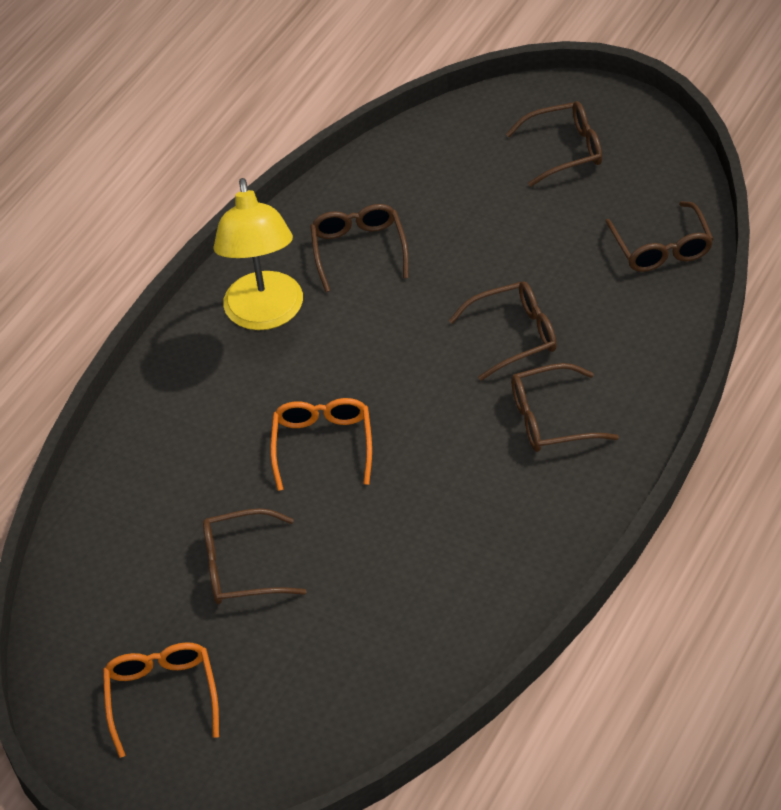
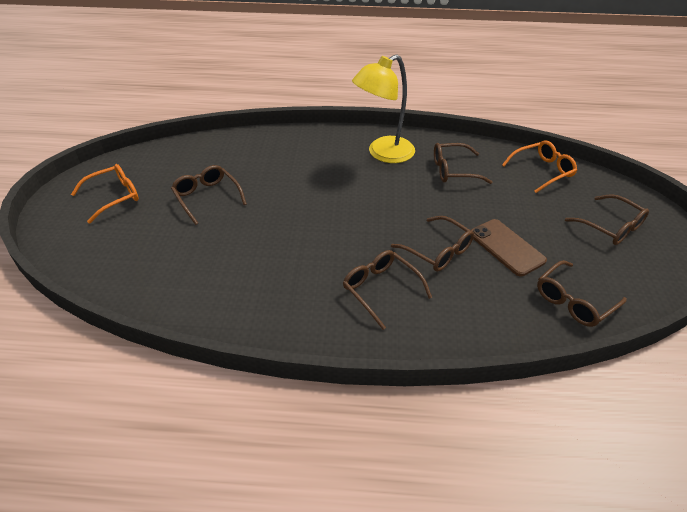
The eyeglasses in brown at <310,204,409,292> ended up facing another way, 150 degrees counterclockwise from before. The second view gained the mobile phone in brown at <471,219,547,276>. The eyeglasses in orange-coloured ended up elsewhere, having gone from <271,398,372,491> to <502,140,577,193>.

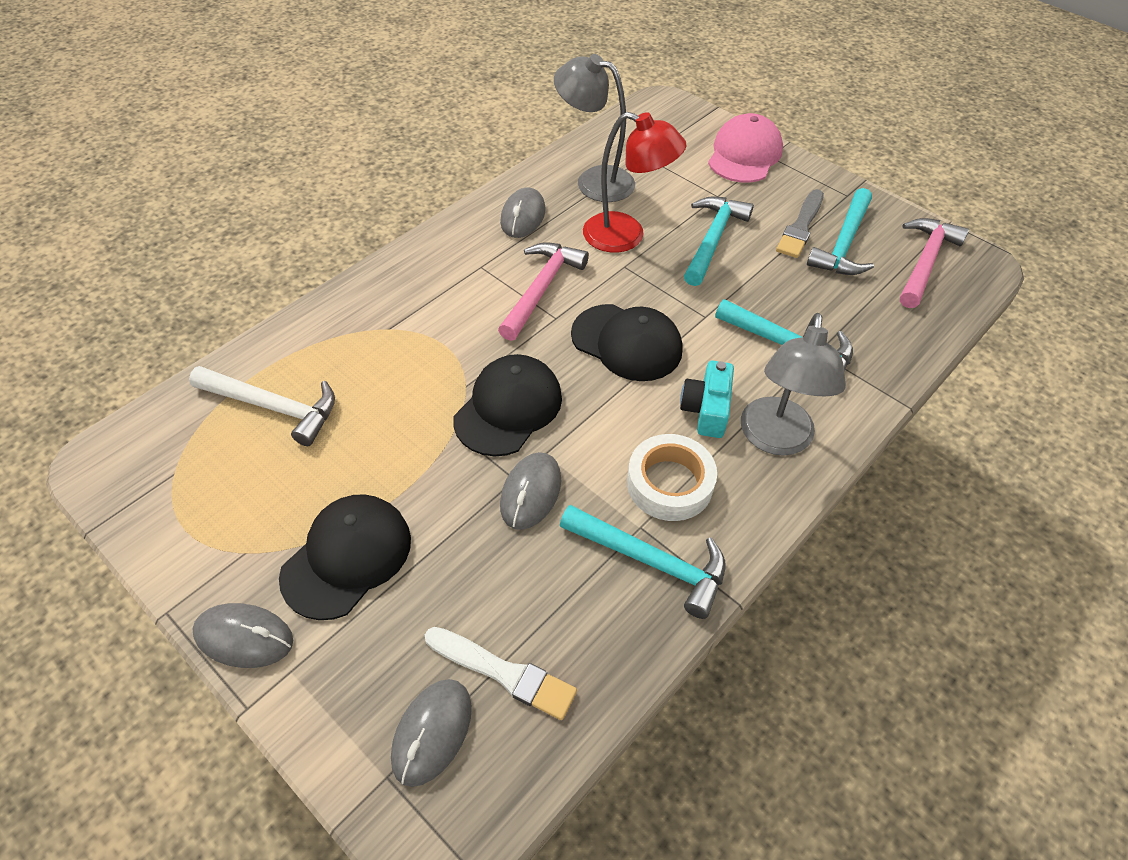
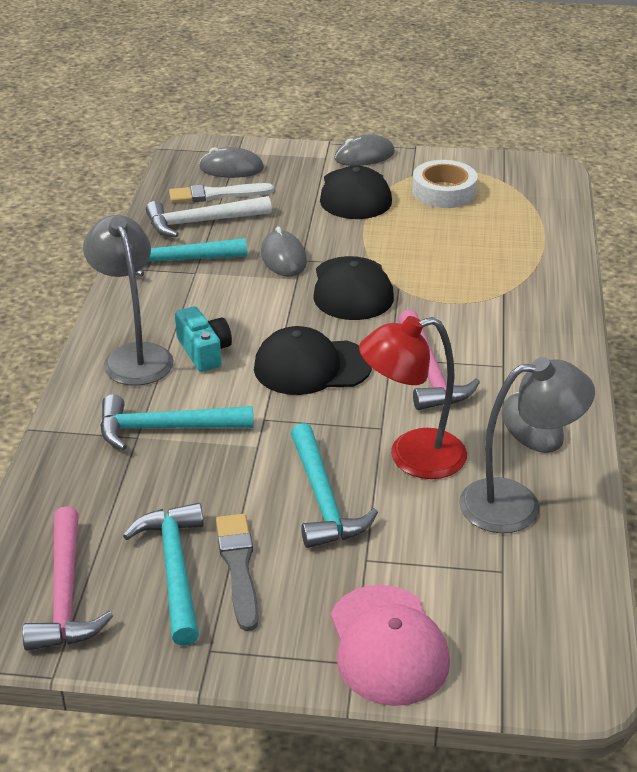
The carpenter's hammer in snow-white ended up elsewhere, having gone from <189,366,335,446> to <146,196,272,237>. The PC mouse in gray at <391,679,472,787> ended up facing another way, 75 degrees counterclockwise from before. The tape in snow-white ended up elsewhere, having gone from <627,434,717,521> to <412,160,478,208>.

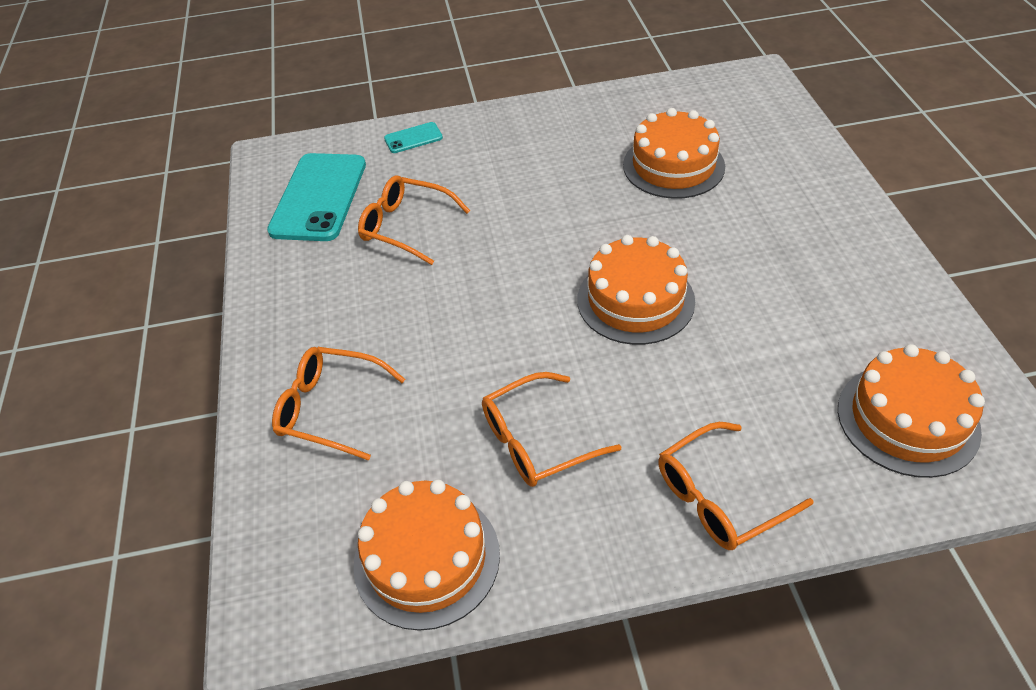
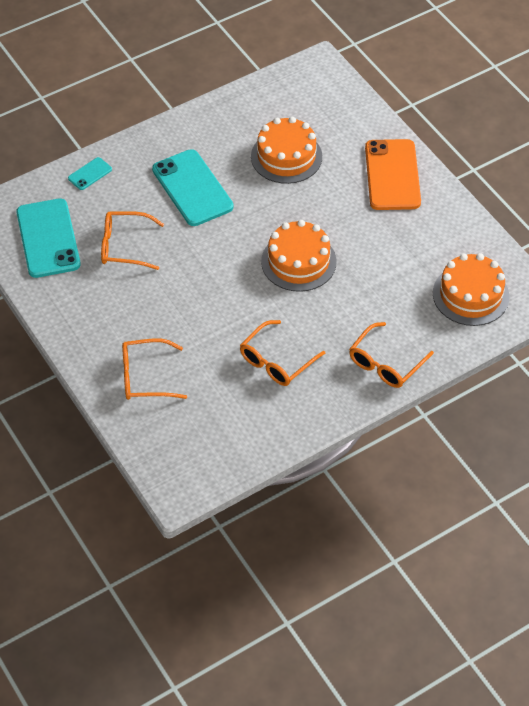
The second view gained the mobile phone in turquoise at <152,149,234,226>. The second view gained the mobile phone in orange-coloured at <365,139,421,210>. The second view lost the cake in orange-coloured at <353,480,500,631>.

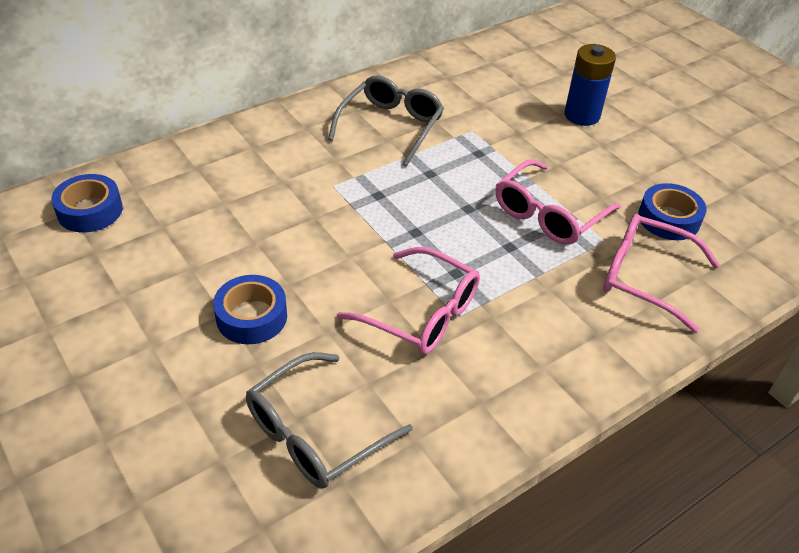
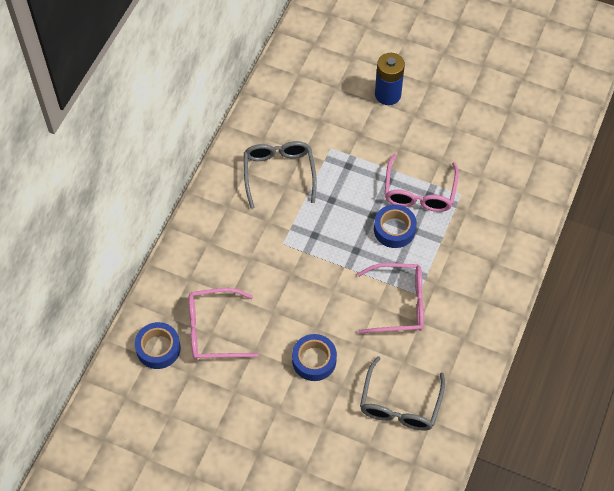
The eyeglasses in rosy ended up elsewhere, having gone from <603,214,720,333> to <189,288,258,360>. The tape in blue ended up elsewhere, having gone from <638,183,706,240> to <374,204,417,248>.

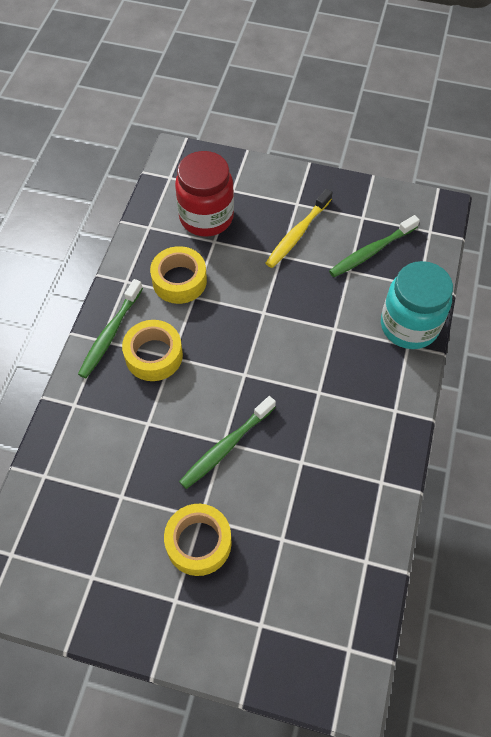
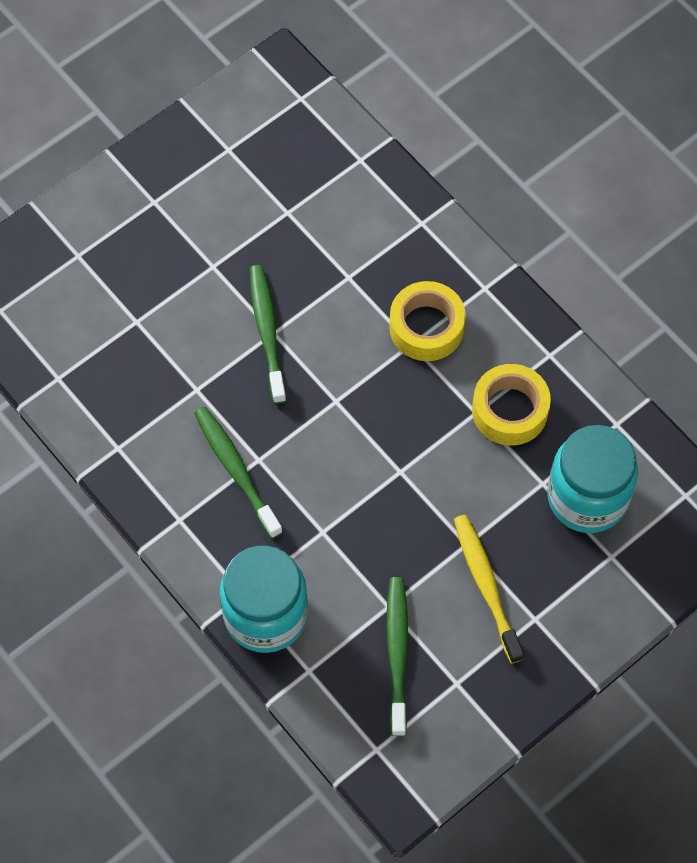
The toothbrush in emerald ended up elsewhere, having gone from <78,279,143,378> to <194,407,283,539>. What was the jam jar in crimson at <175,151,234,237> turned into the jam jar in turquoise at <547,425,638,533>. The second view lost the tape in bright yellow at <164,504,232,576>.

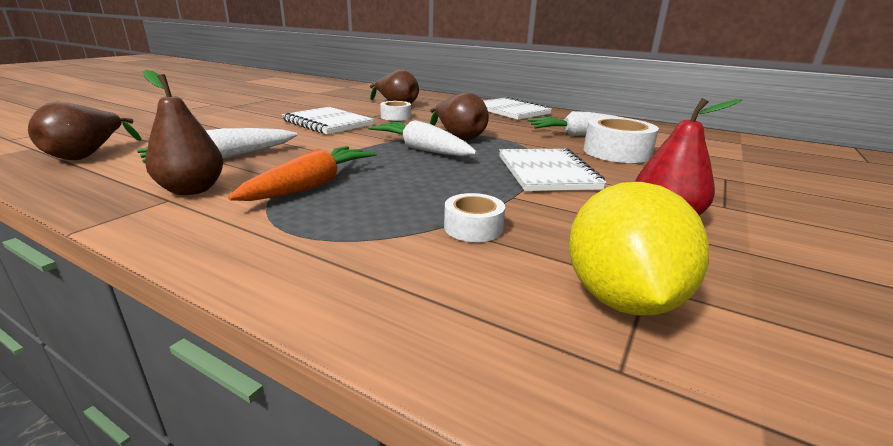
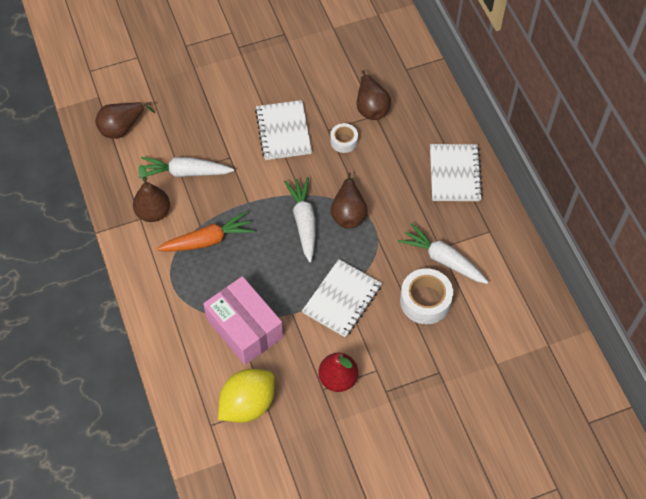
Where the tape in snow-white stood at <444,193,505,242>, the parcel in rosy came to stand at <203,276,283,365>.

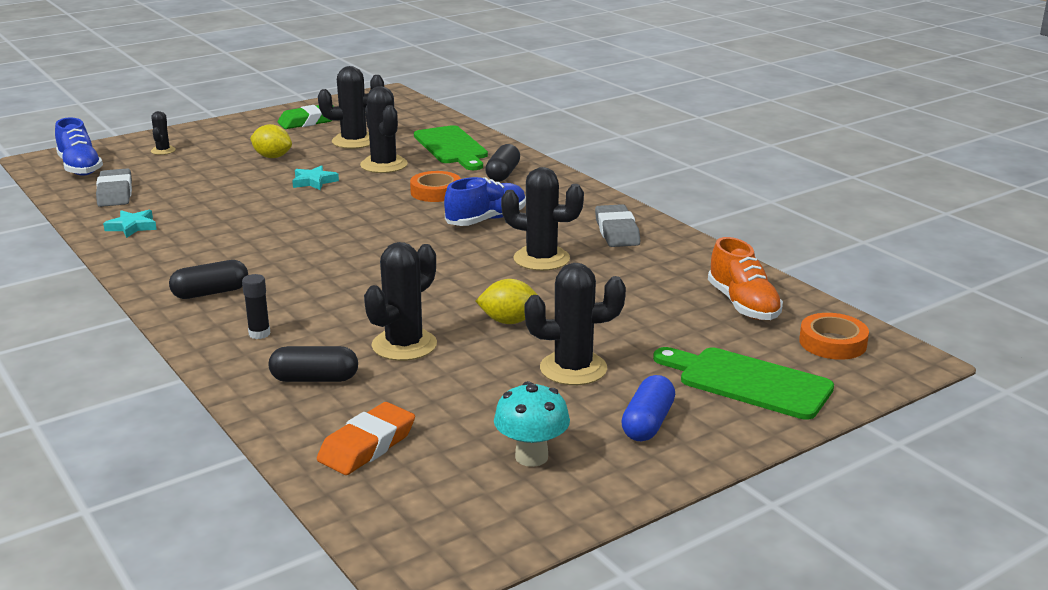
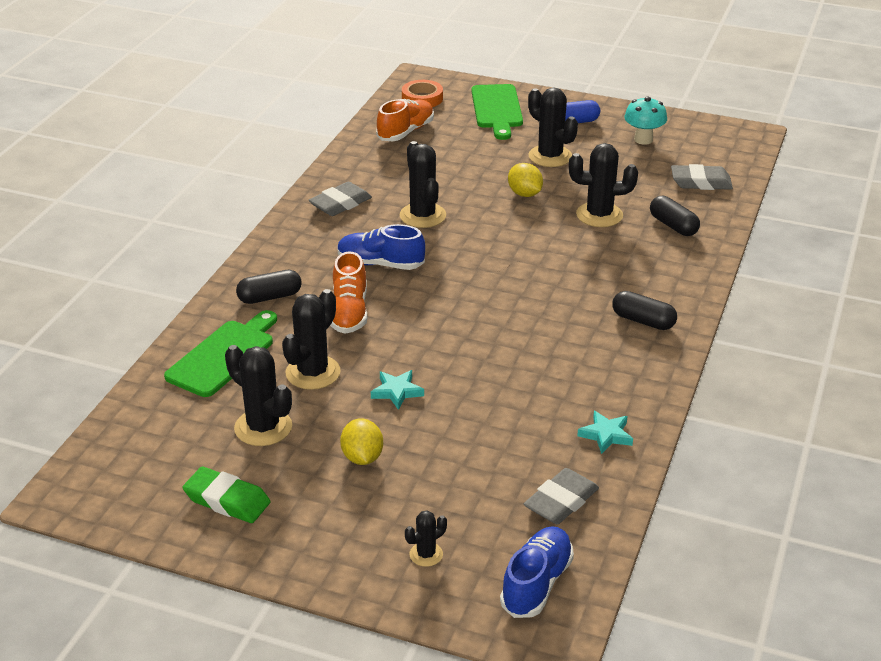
Where the tape in orange-coloured stood at <410,171,461,202>, the sneaker in orange-coloured came to stand at <330,251,367,334>. What was the eraser in orange-coloured at <317,402,415,475> turned into the eraser in gray at <671,164,733,190>. The second view lost the glue in jet-black at <242,274,270,339>.

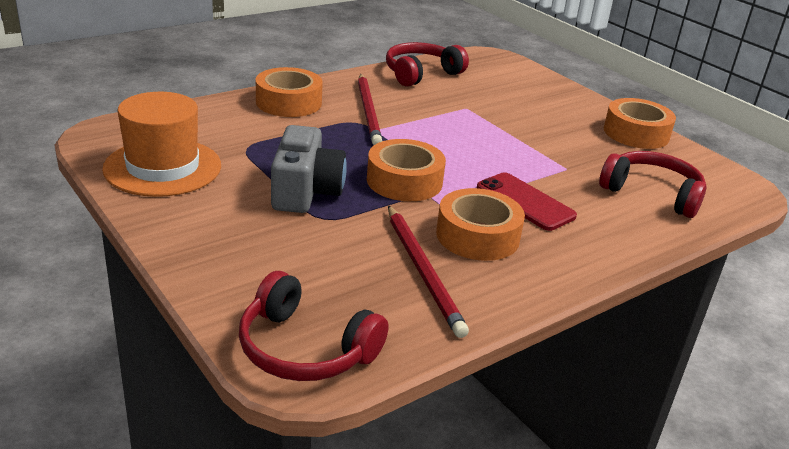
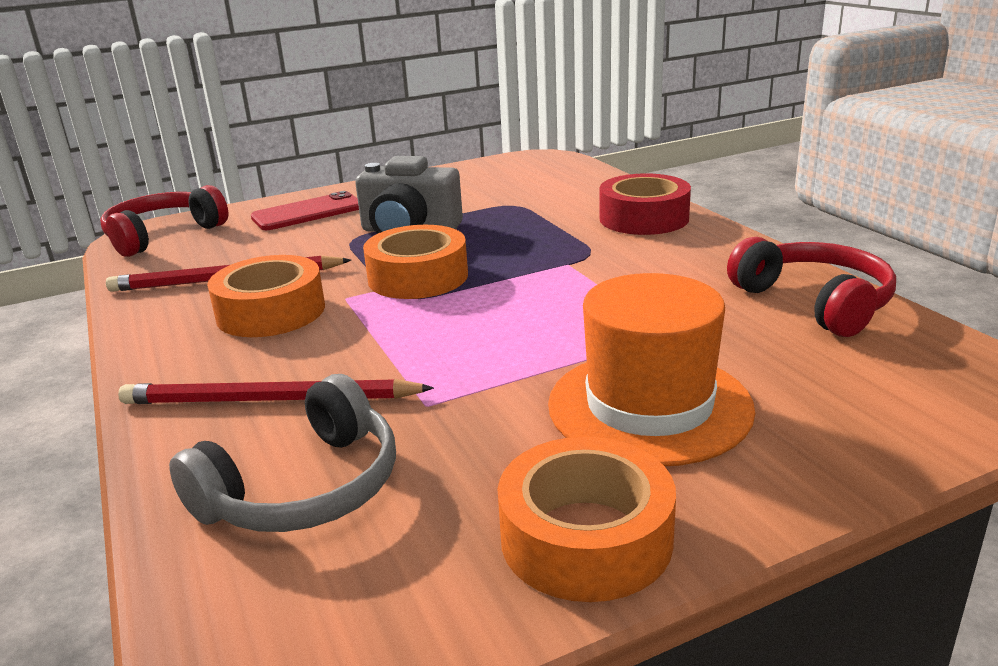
The lead pencil in crimson ended up elsewhere, having gone from <358,74,382,145> to <118,379,434,404>. What was the over-ear headphones in crimson at <599,151,706,218> turned into the over-ear headphones in gray at <169,374,396,532>. The mobile phone in crimson ended up elsewhere, having gone from <477,172,577,231> to <251,191,359,230>. The hat in orange-coloured ended up elsewhere, having gone from <102,92,221,197> to <548,273,755,466>. What was the tape in orange-coloured at <256,67,323,117> turned into the tape in crimson at <599,173,691,235>.

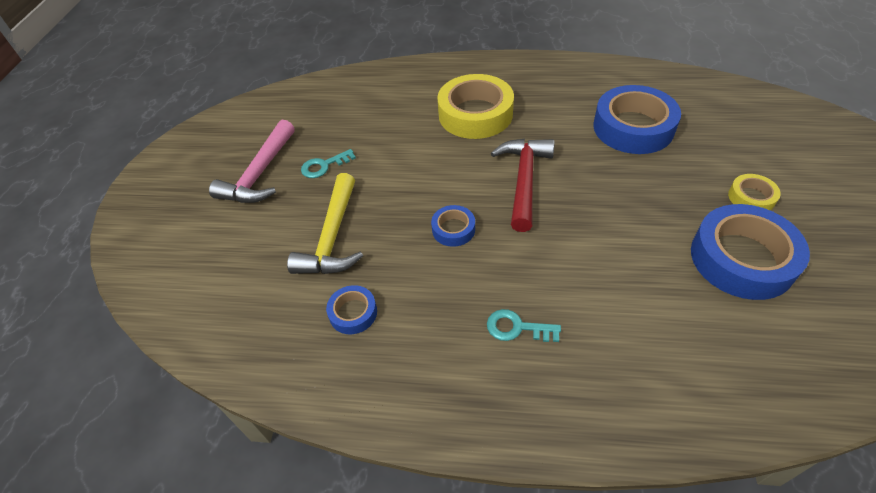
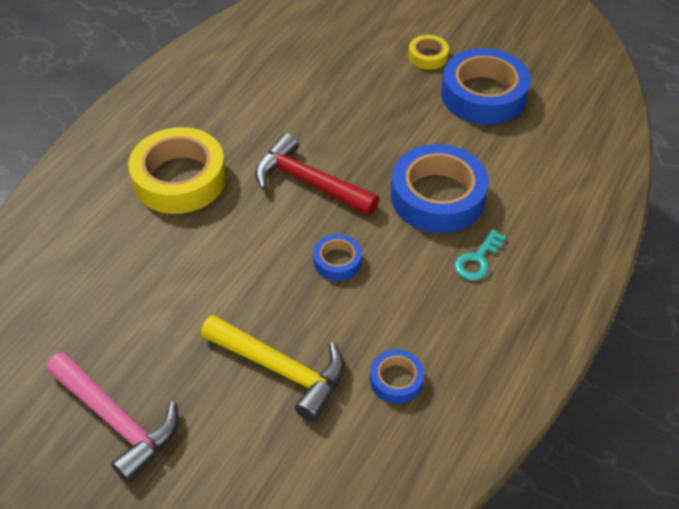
The tape in blue ended up elsewhere, having gone from <594,85,681,154> to <391,144,489,233>. The second view lost the key in turquoise at <301,149,356,178>.

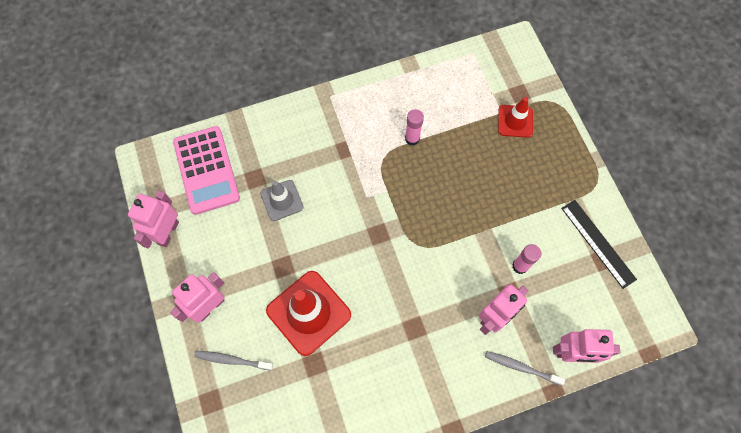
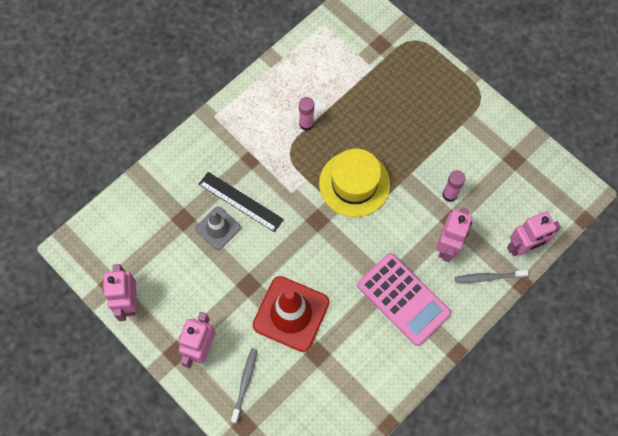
The ruler in jet-black ended up elsewhere, having gone from <561,200,637,289> to <199,172,284,232>. The toothbrush in gray at <194,351,273,370> ended up facing another way, 120 degrees clockwise from before. The second view gained the hat in bright yellow at <319,149,390,217>. The adding machine in rosy ended up elsewhere, having gone from <173,126,240,215> to <357,253,451,346>. The second view lost the road cone in crimson at <498,97,533,138>.

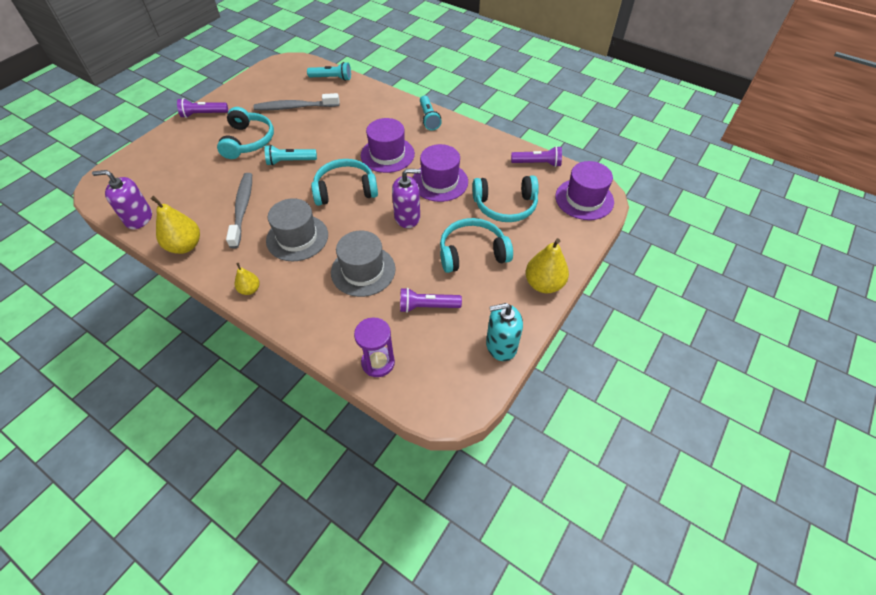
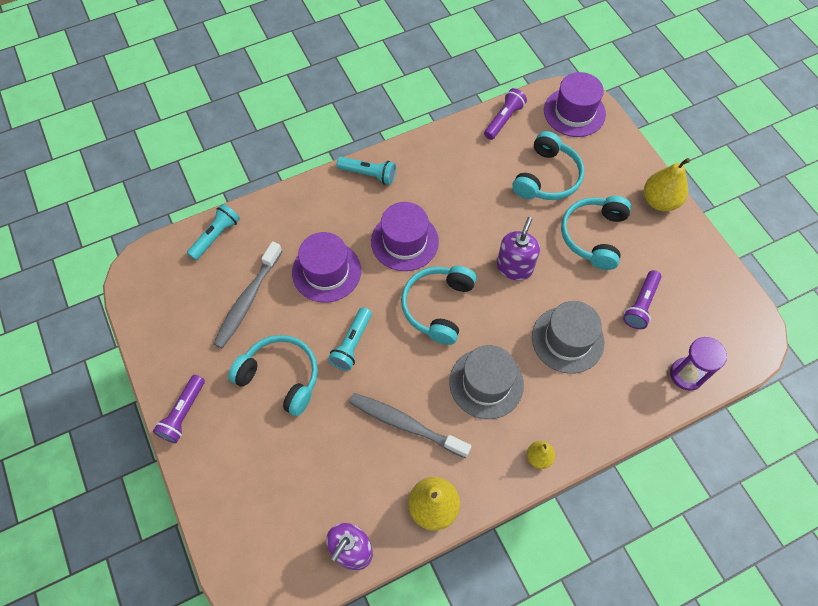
The hat in royal purple ended up elsewhere, having gone from <413,144,468,202> to <292,232,361,303>. The second view lost the pump bottle in turquoise at <486,303,523,361>.

